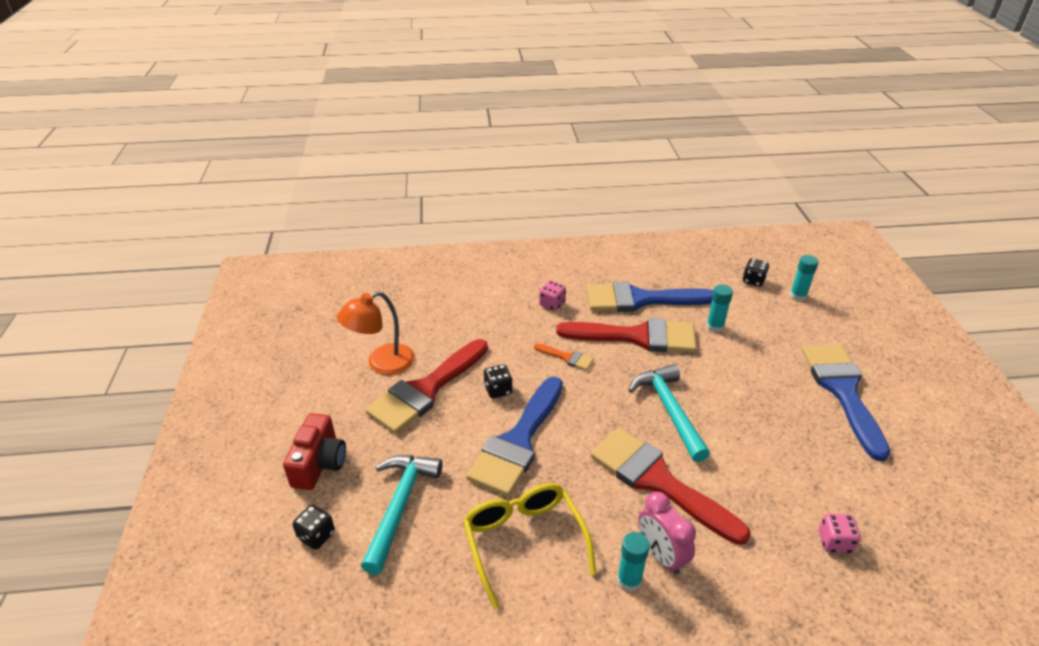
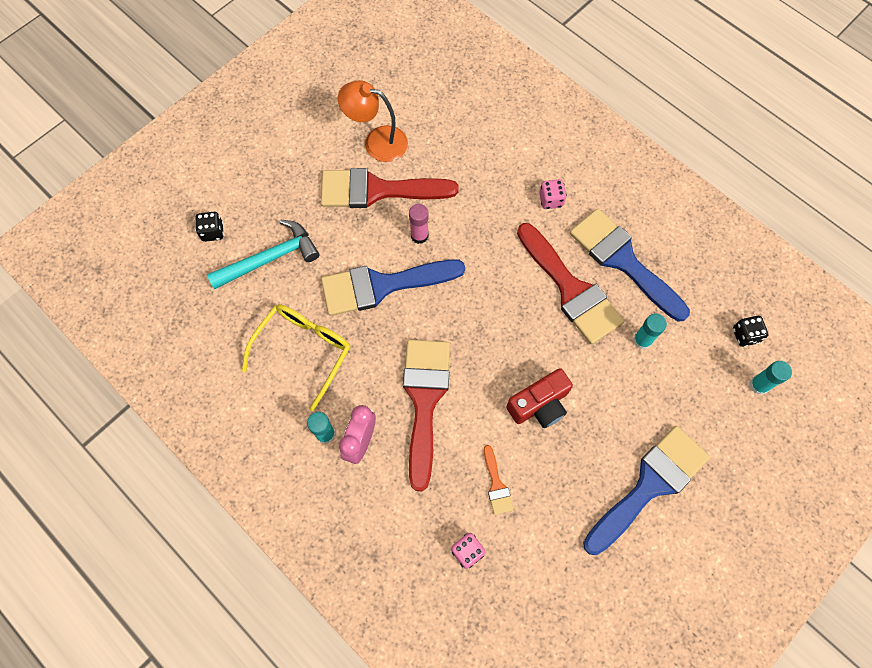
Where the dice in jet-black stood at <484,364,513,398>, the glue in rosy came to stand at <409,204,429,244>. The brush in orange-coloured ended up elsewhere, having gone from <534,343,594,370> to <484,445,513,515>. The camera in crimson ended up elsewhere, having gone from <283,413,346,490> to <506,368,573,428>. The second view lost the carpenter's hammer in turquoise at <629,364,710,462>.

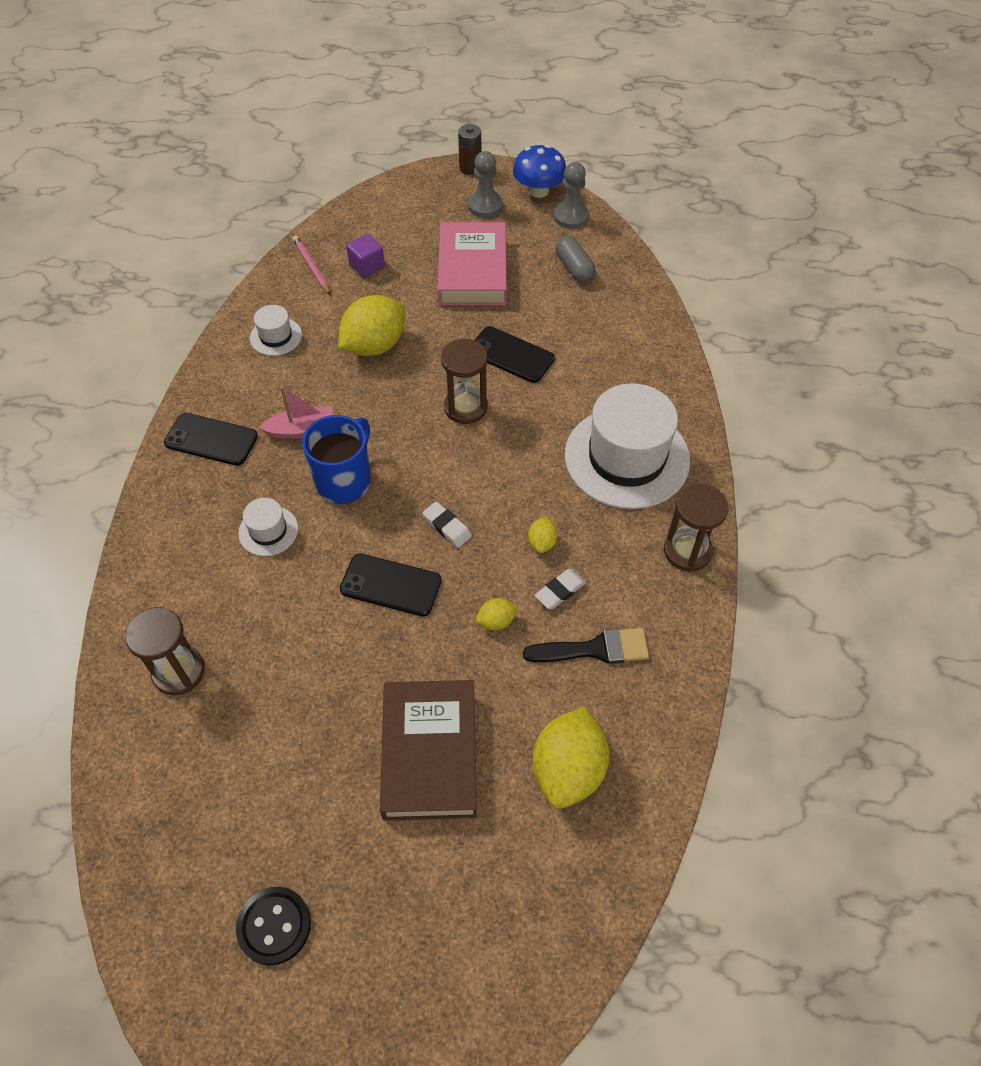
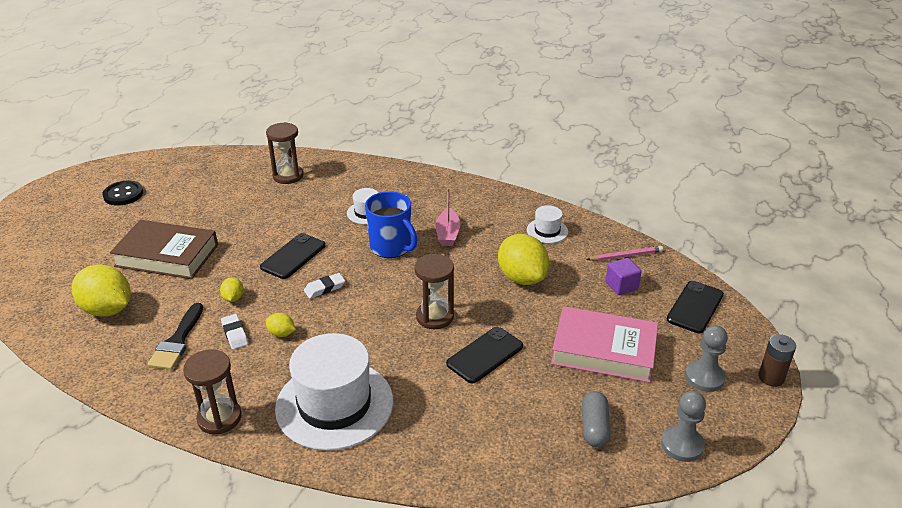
The pill in gray at <556,236,595,283> ended up facing another way, 75 degrees counterclockwise from before. The mobile phone in jet-black ended up elsewhere, having gone from <164,413,258,466> to <667,281,724,333>. The second view lost the mushroom in blue at <513,145,566,198>.

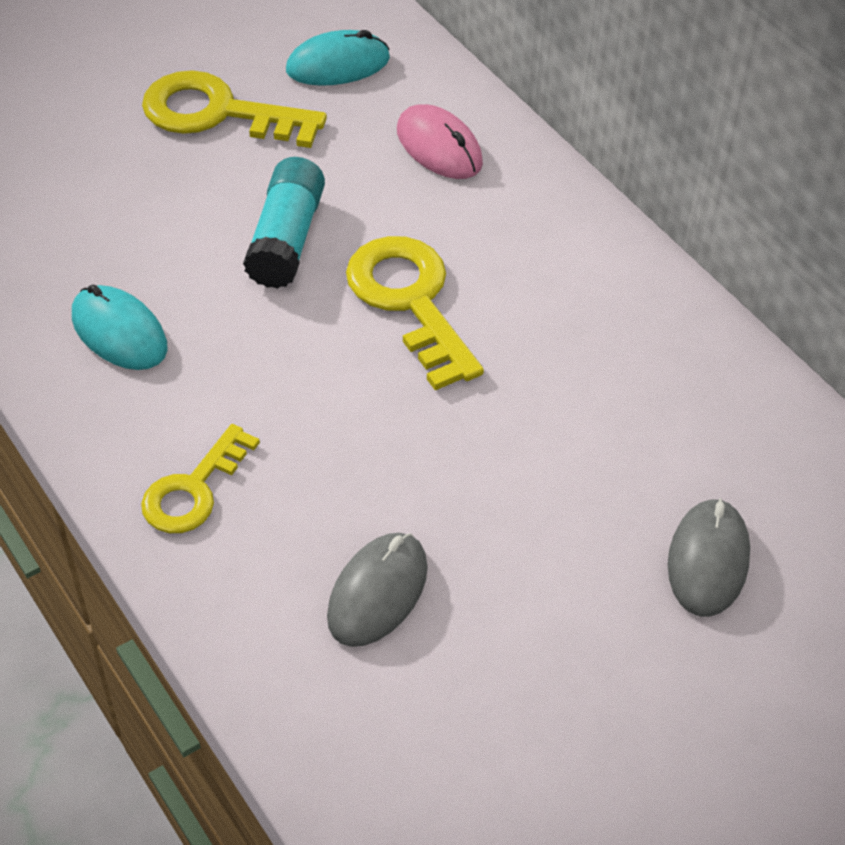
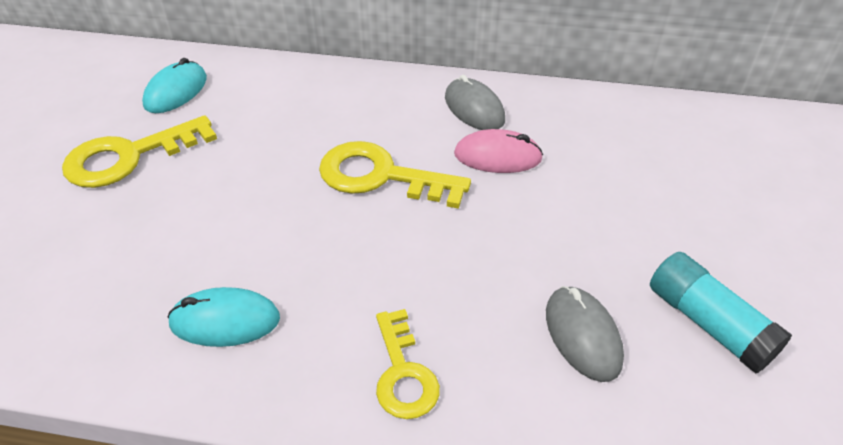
The PC mouse in gray ended up elsewhere, having gone from <668,498,750,617> to <445,75,505,130>. The PC mouse in rosy ended up elsewhere, having gone from <397,104,483,179> to <454,129,543,173>. The glue in turquoise ended up elsewhere, having gone from <243,157,325,289> to <650,252,792,373>.

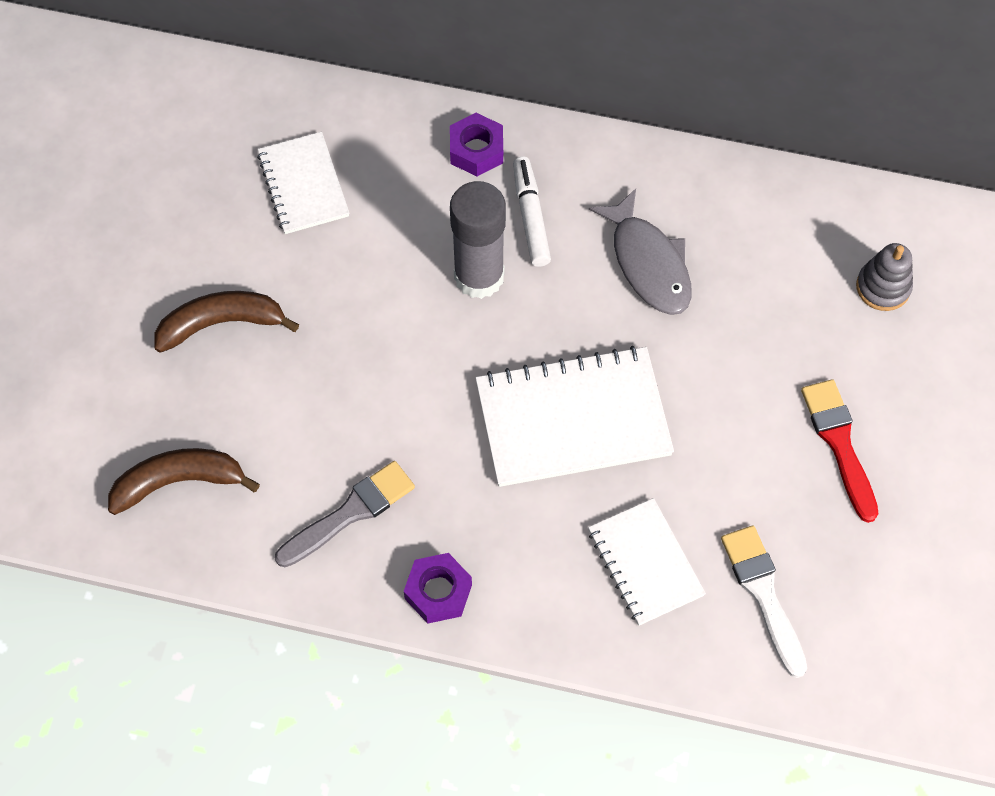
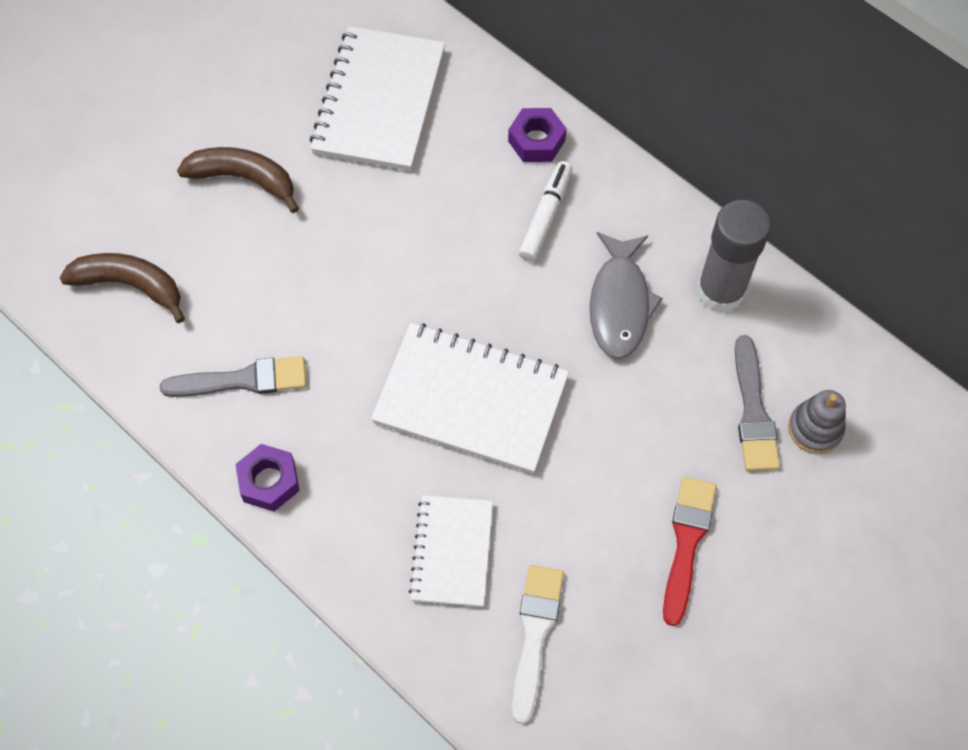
The size of the exercise book in snow-white at <257,132,349,234> changed by a factor of 1.64. The glue in gray ended up elsewhere, having gone from <450,181,506,299> to <696,200,771,313>. The second view gained the brush in gray at <735,335,780,471>.

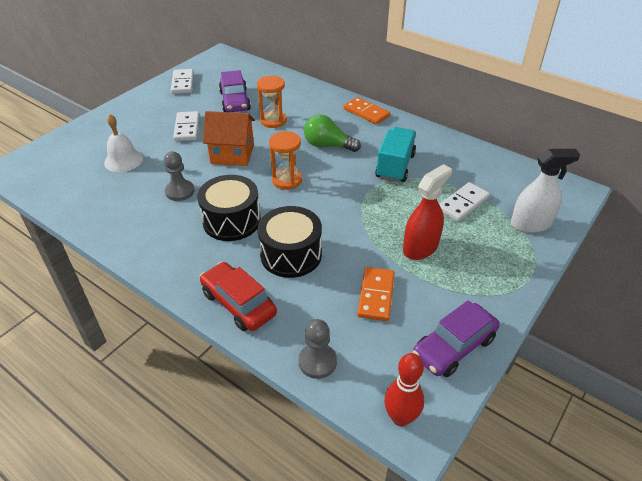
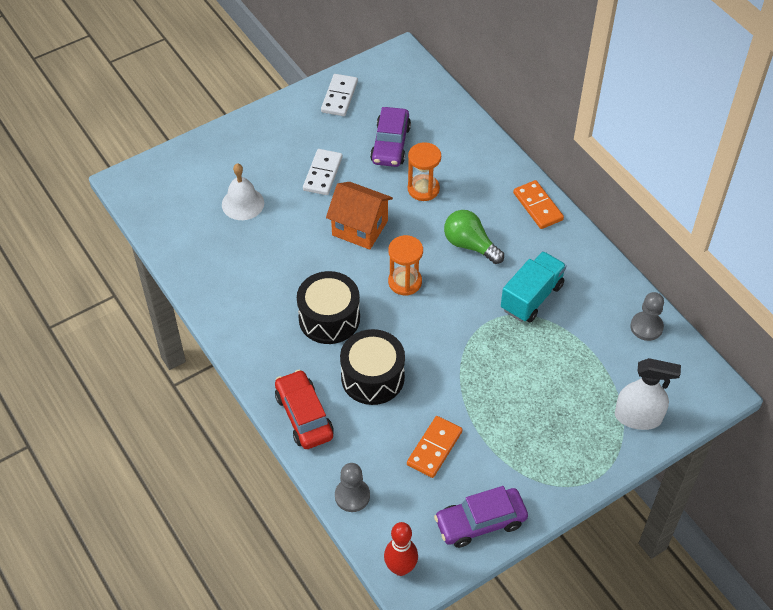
The pawn in gray ended up elsewhere, having gone from <164,151,195,201> to <630,292,664,341>. The second view lost the spray bottle in crimson at <403,164,452,260>. The second view lost the domino tile in snow-white at <439,182,490,222>.

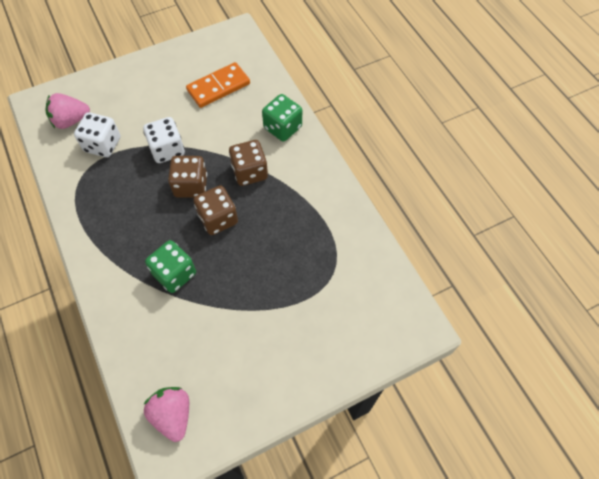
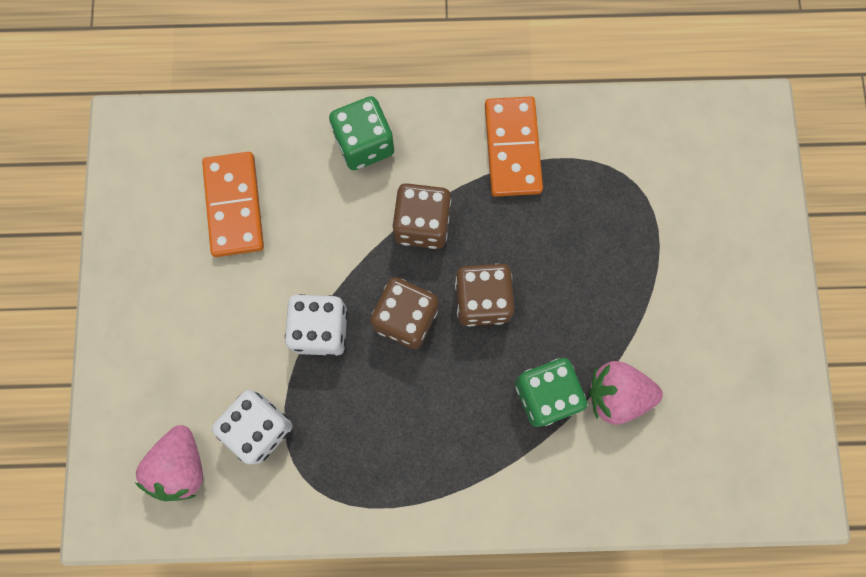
The second view gained the domino tile in orange-coloured at <485,96,543,197>. The toy strawberry in rosy ended up elsewhere, having gone from <143,387,189,442> to <589,361,663,425>.

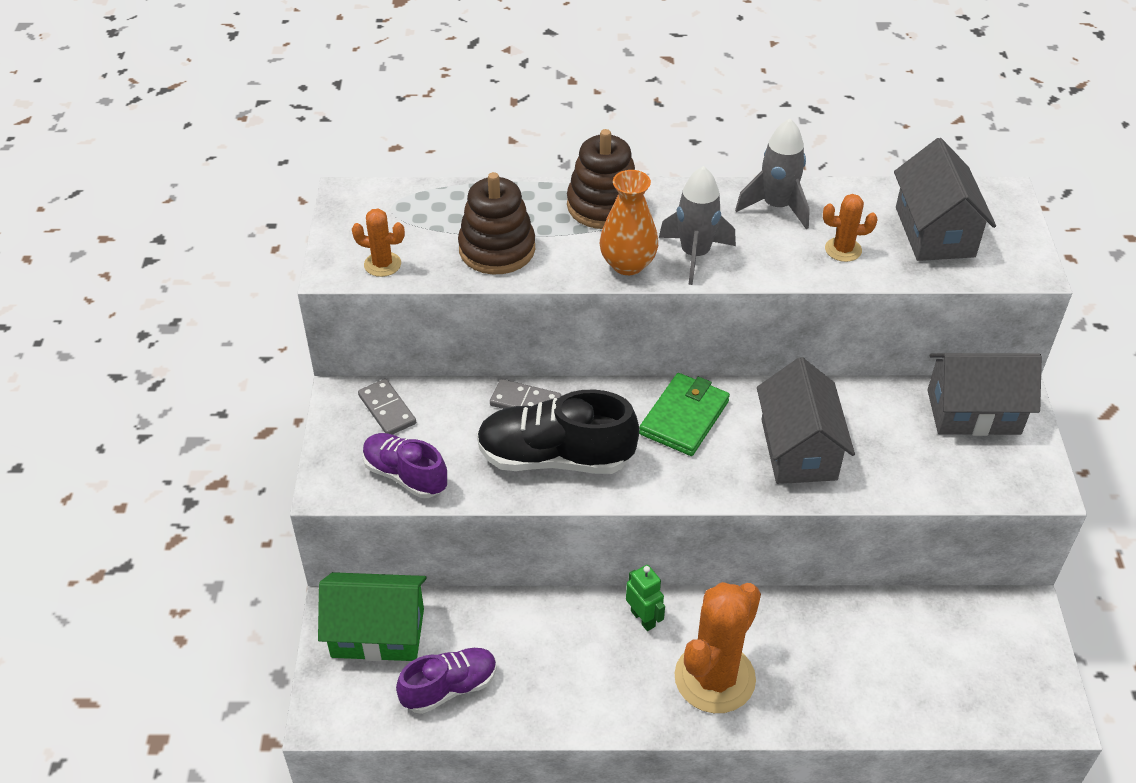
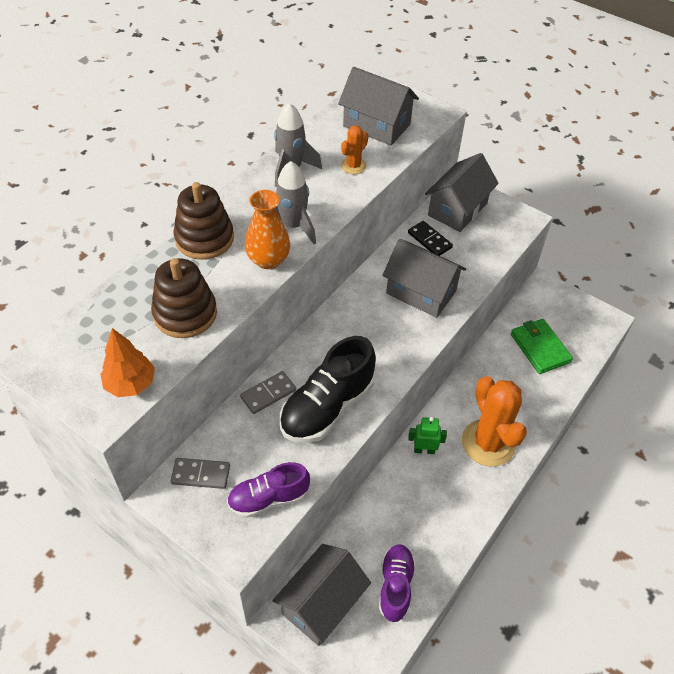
Where the cactus in orange-coloured stood at <352,208,405,277>, the fir tree in orange-coloured came to stand at <100,328,155,397>. What was the house in emerald at <318,572,426,661> turned into the house in gray at <273,544,371,646>. The second view gained the domino tile in jet-black at <408,221,453,256>. The card wallet in emerald ended up elsewhere, having gone from <639,373,730,456> to <511,319,573,374>.

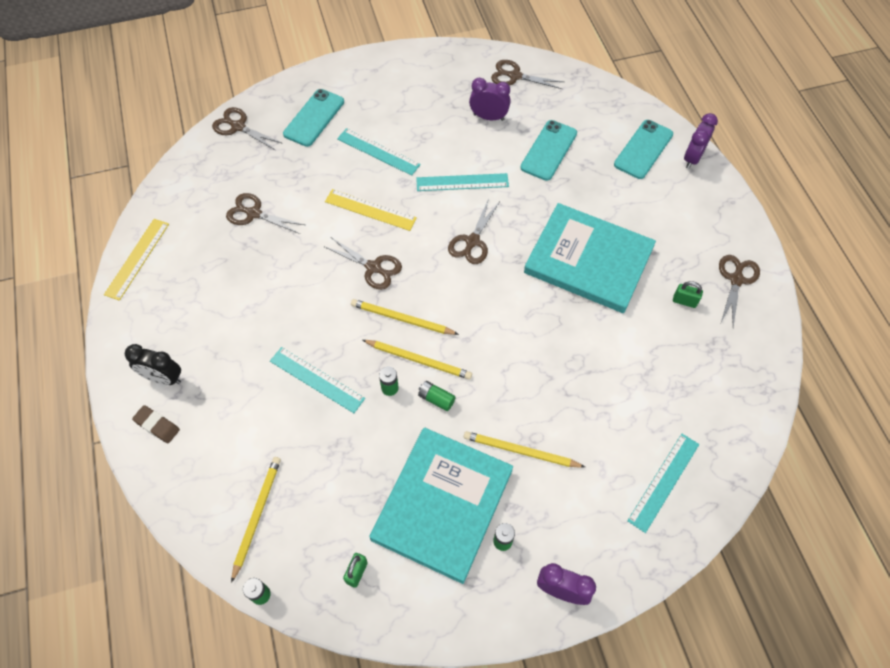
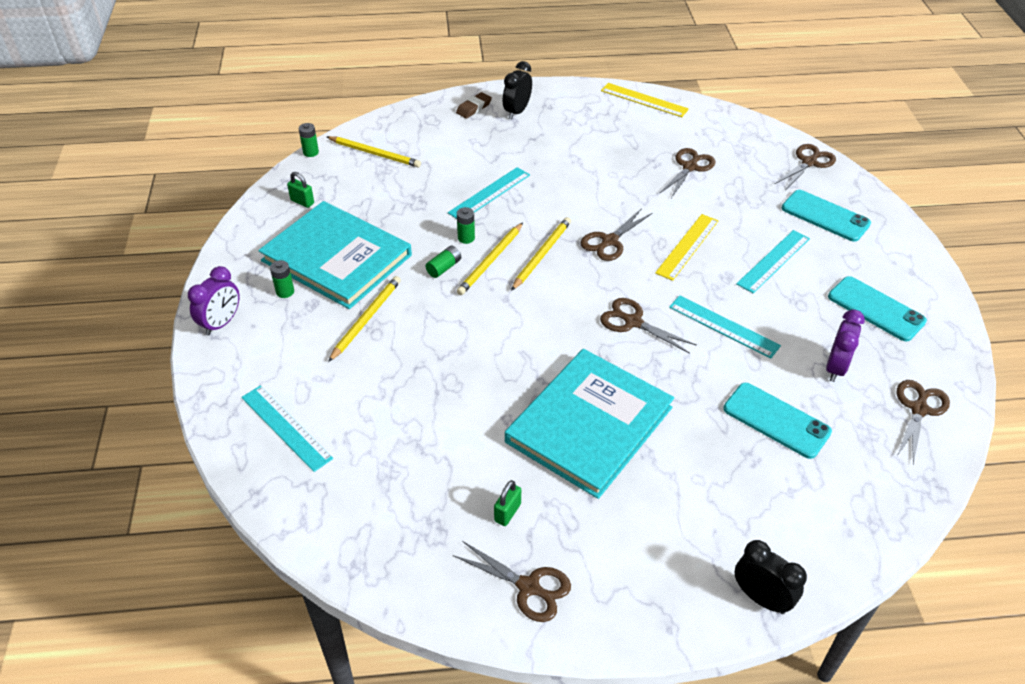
The ruler in turquoise at <416,173,509,191> ended up facing another way, 60 degrees counterclockwise from before. What was the bedside clock in royal purple at <684,113,718,169> turned into the bedside clock in jet-black at <734,540,807,614>. The mobile phone in turquoise ended up elsewhere, having gone from <614,120,673,179> to <828,276,927,342>.

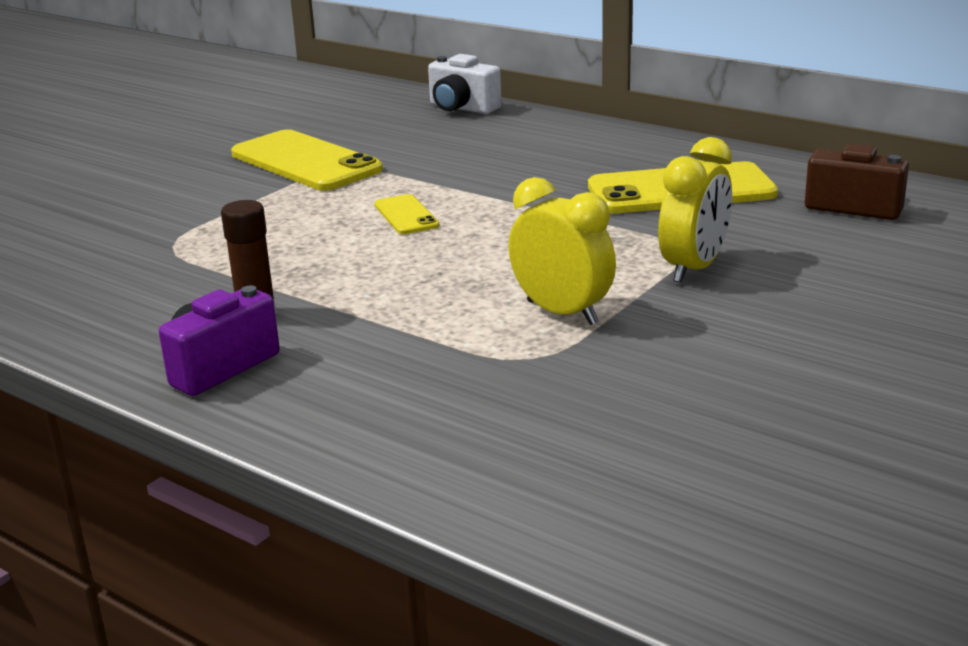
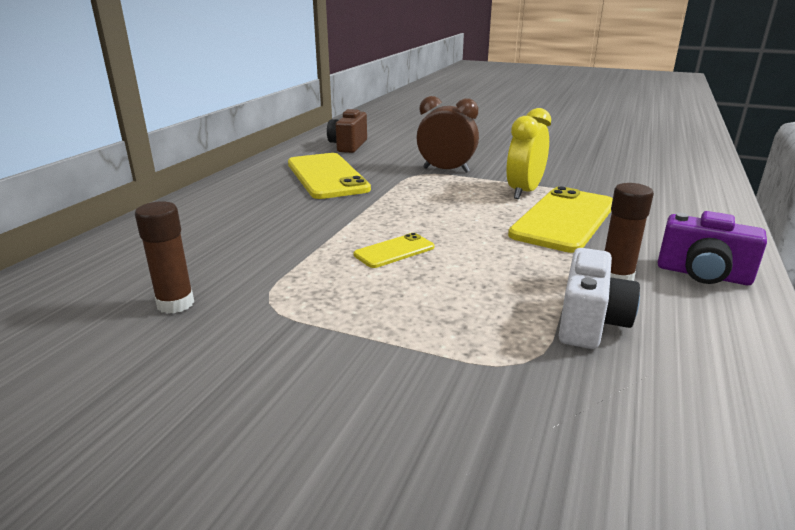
The second view gained the glue in brown at <135,201,194,314>. What was the bedside clock in bright yellow at <658,137,732,283> turned into the bedside clock in brown at <416,96,479,173>. The mobile phone in bright yellow ended up elsewhere, having gone from <231,129,383,191> to <508,186,613,253>. The camera in snow-white ended up elsewhere, having gone from <428,54,502,114> to <558,248,640,349>.

